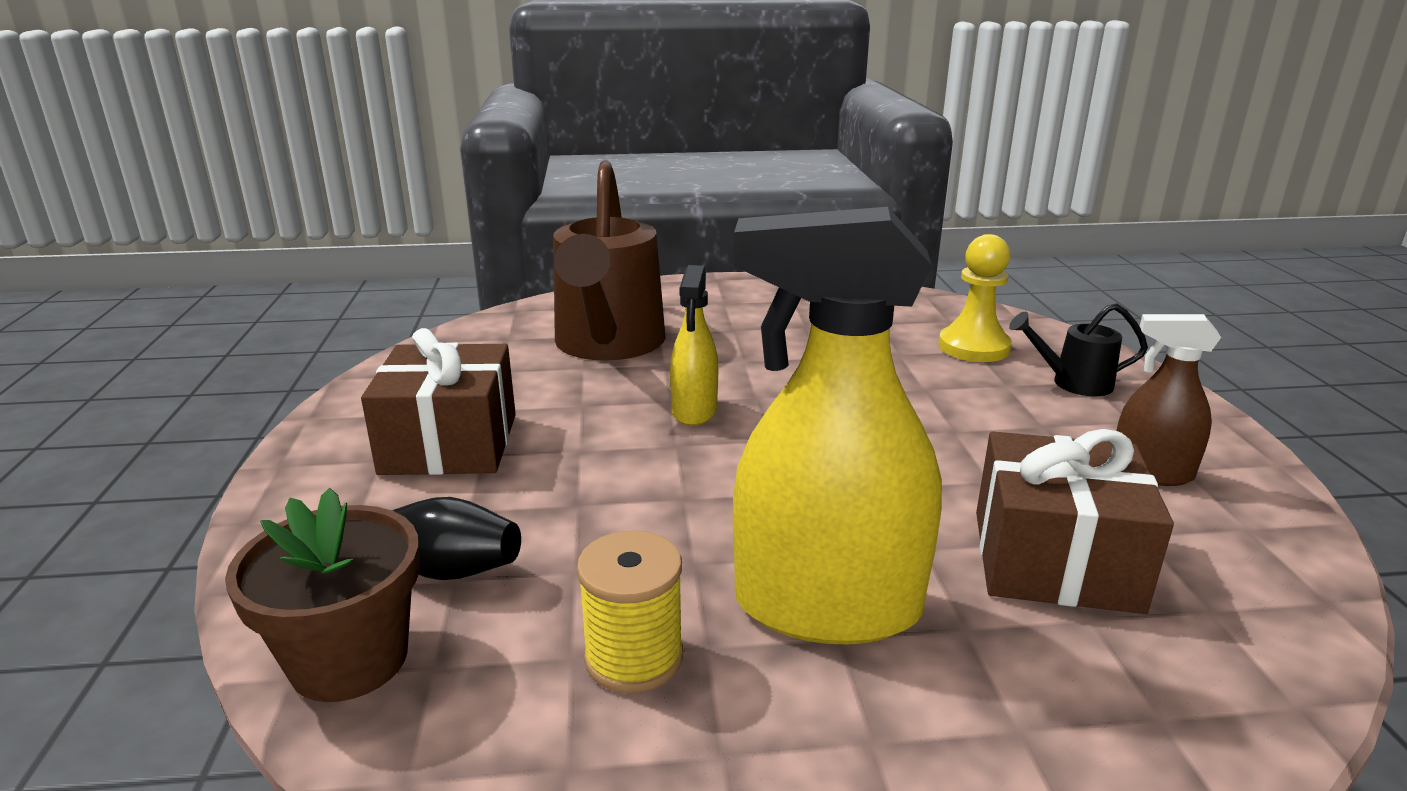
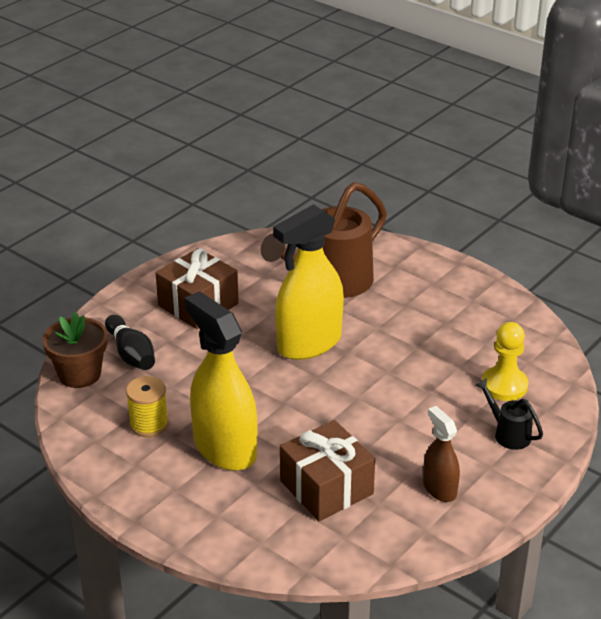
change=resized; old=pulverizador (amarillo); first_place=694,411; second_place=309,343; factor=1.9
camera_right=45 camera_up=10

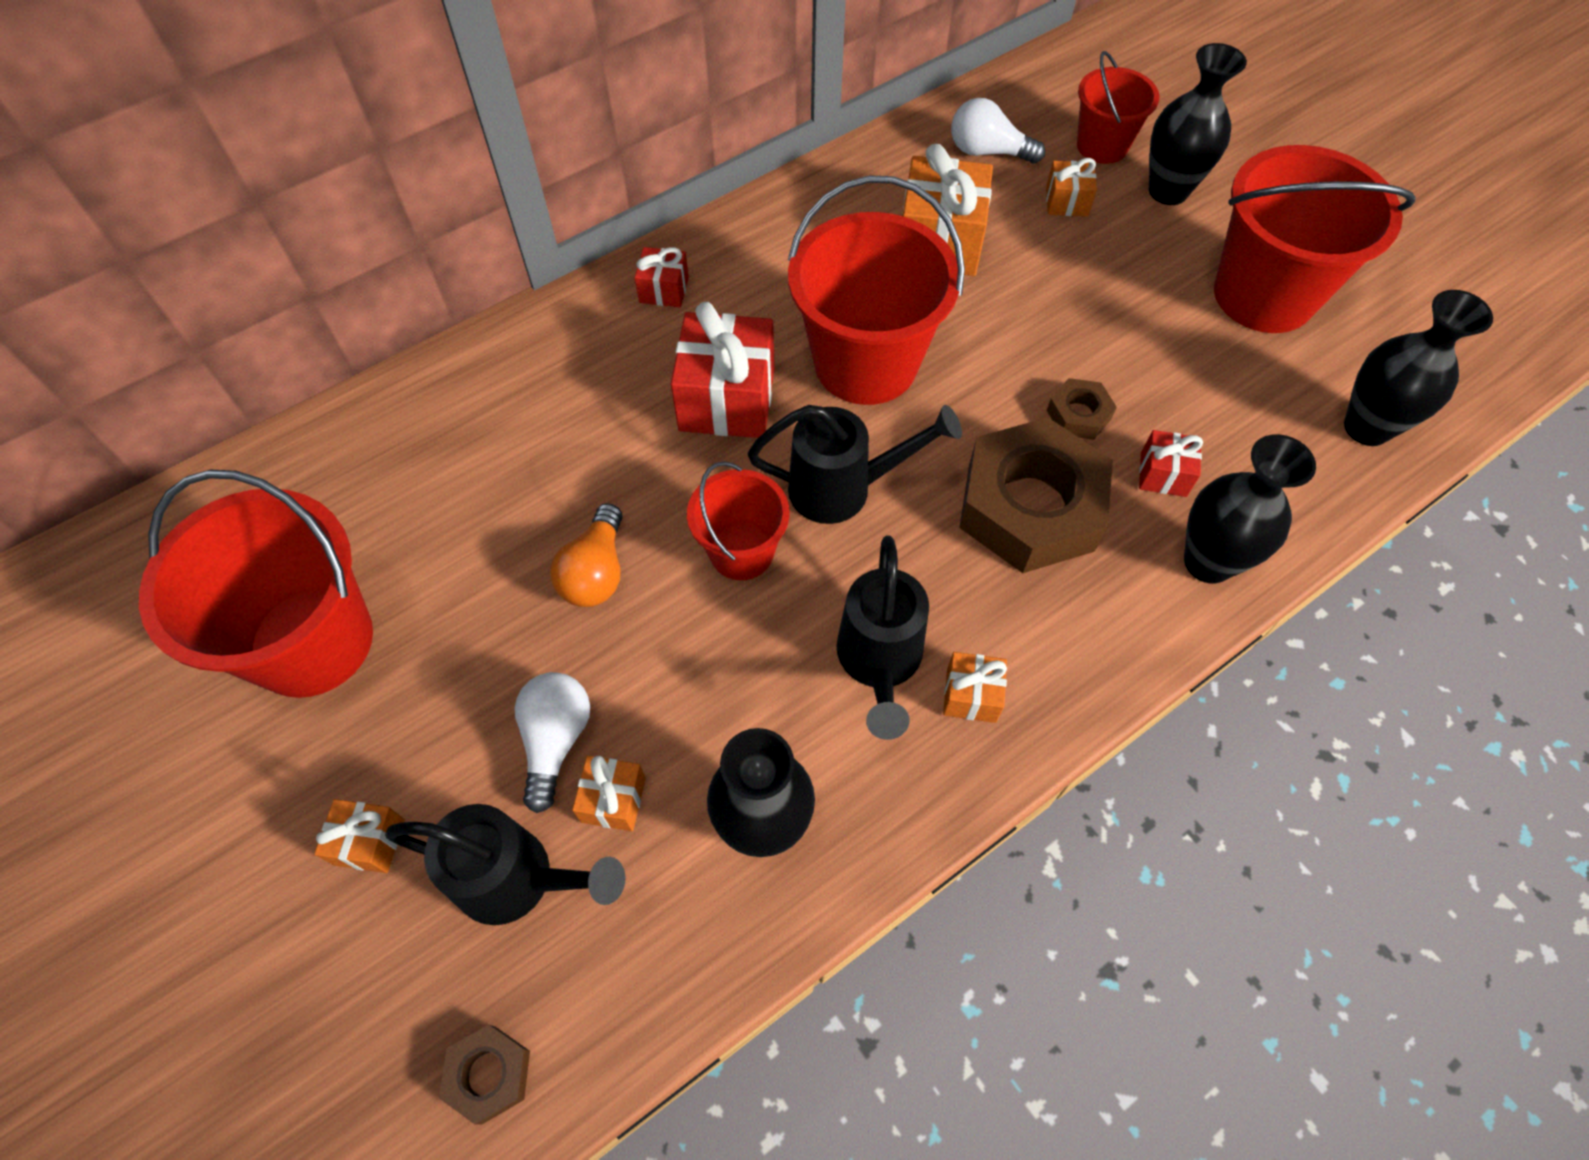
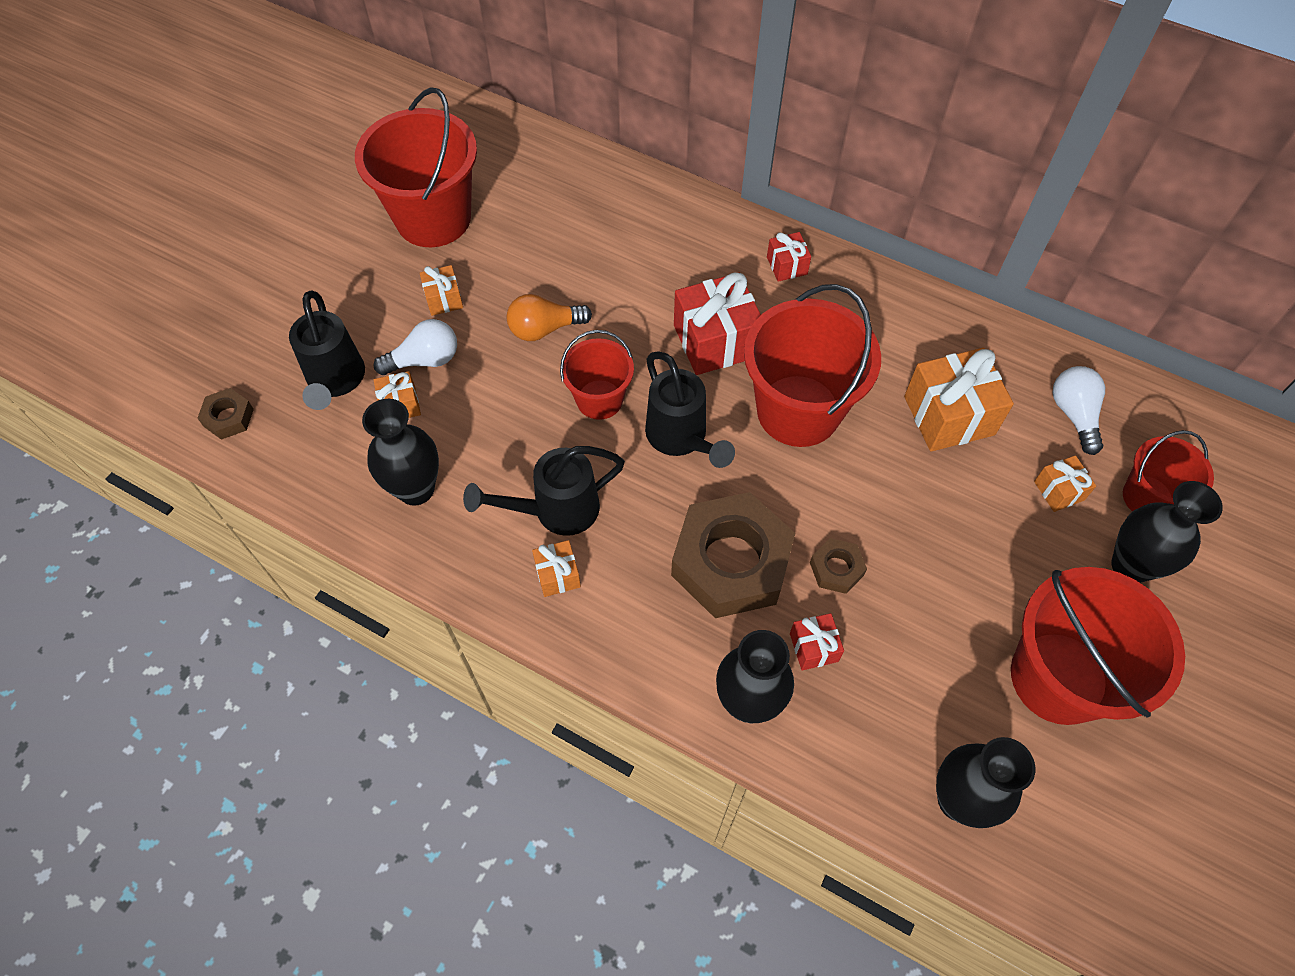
change=moved; old=regalo (naranja); first_place=369,842; second_place=444,299
camera_right=65 camera_up=0

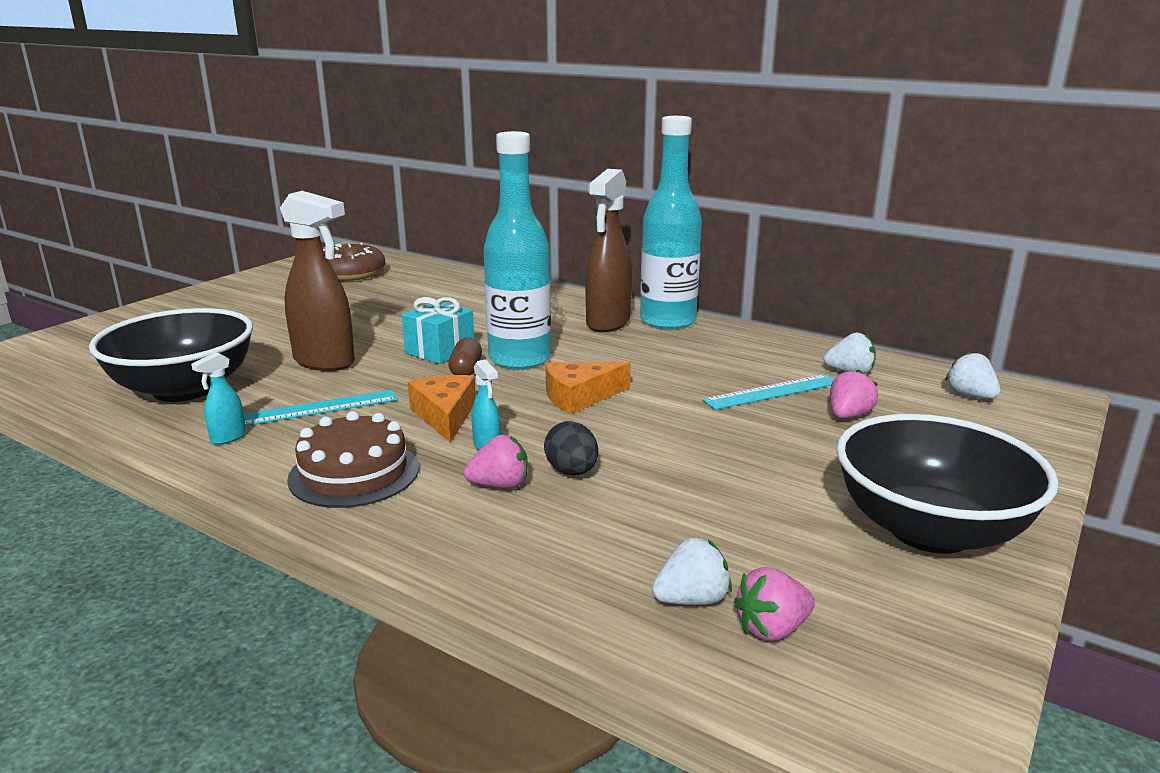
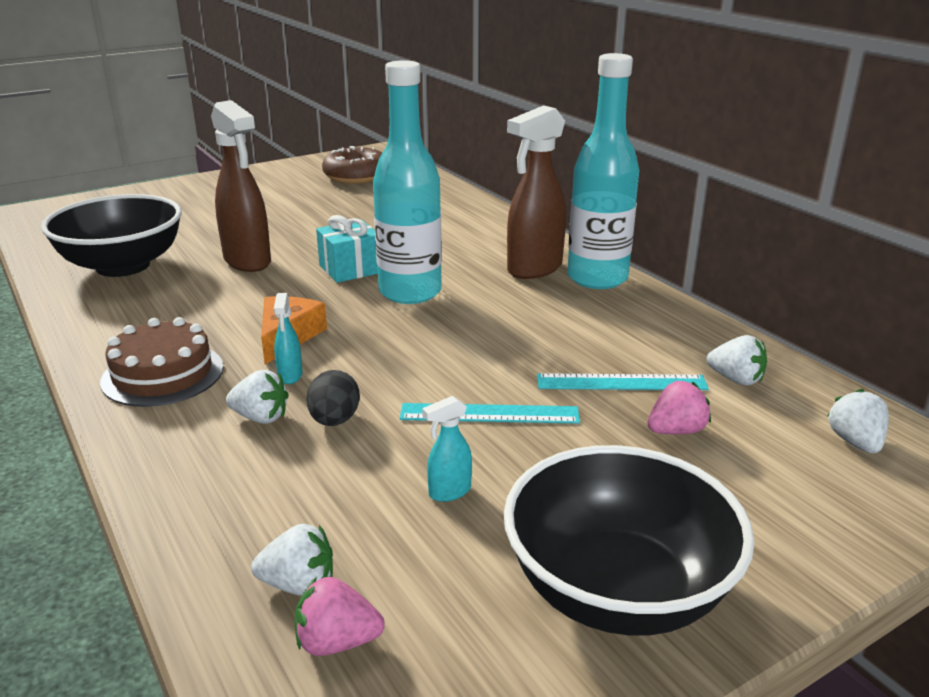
change=moved; old=pulverizador (turquesa); first_place=228,438; second_place=449,492
change=moved; old=regla (turquesa); first_place=317,408; second_place=489,413
change=removed; old=cápsula (marrón); first_place=466,370
change=recoloured; old=fresa (rosa); new=fresa (blanco); first_place=500,485; second_place=261,417
change=removed; old=queso (naranja); first_place=580,397
camera_right=25 camera_up=5

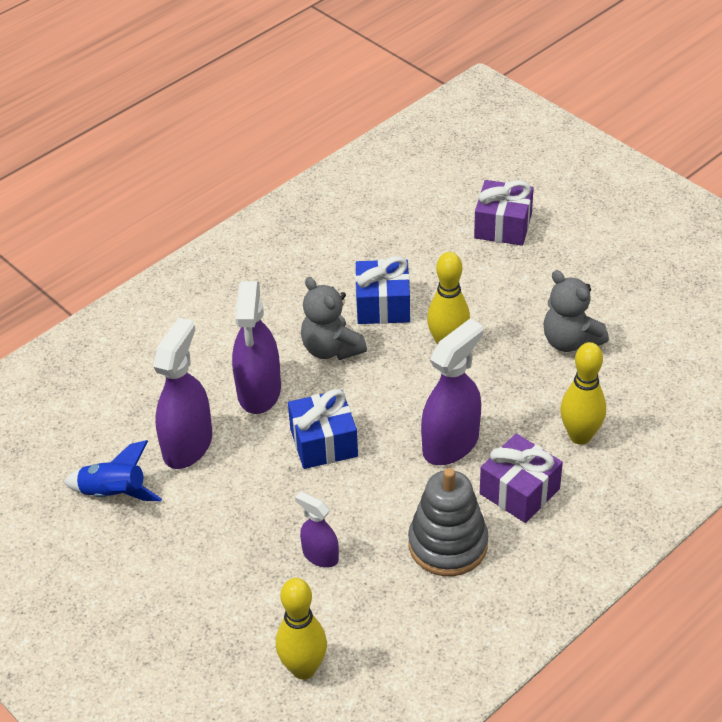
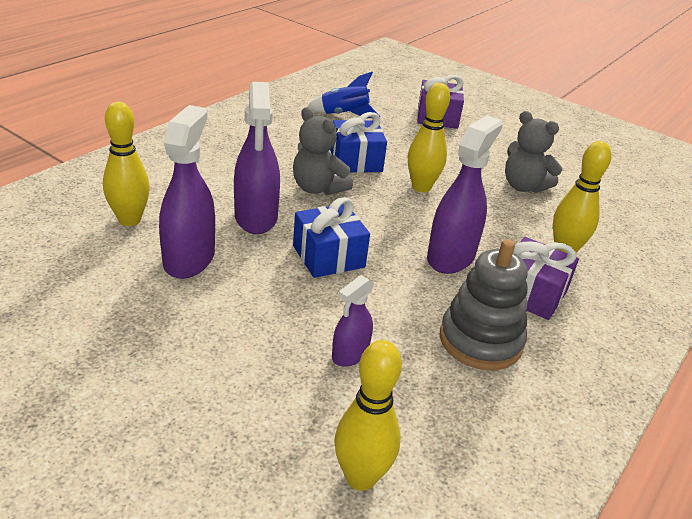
change=moved; old=cohete (azul); first_place=114,494; second_place=344,115
change=turned; old=pulverizador (morado); first_place=320,555; second_place=350,354; degrees=-75
change=added; new=bolo (amarillo); second_place=129,220
camera_right=-15 camera_up=-10

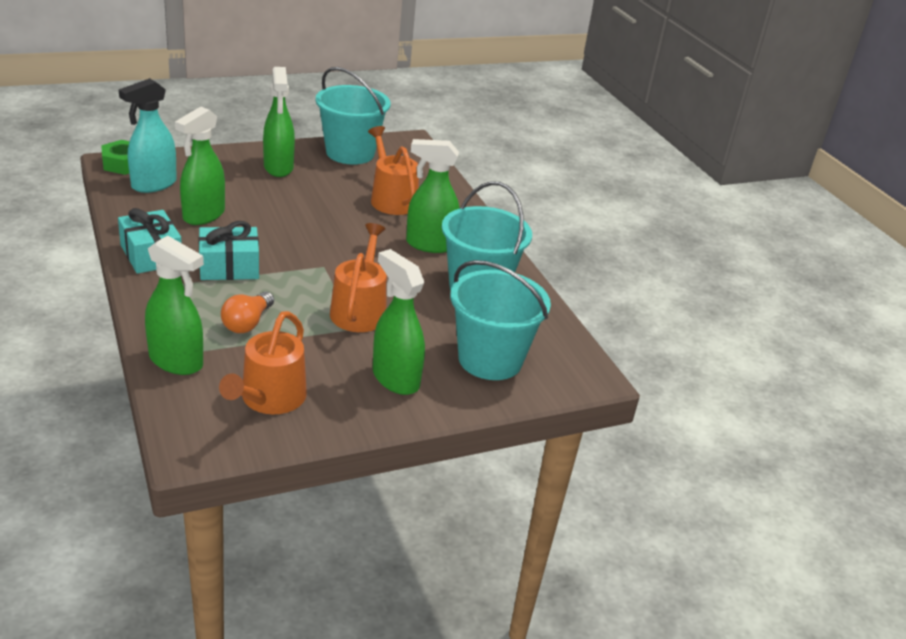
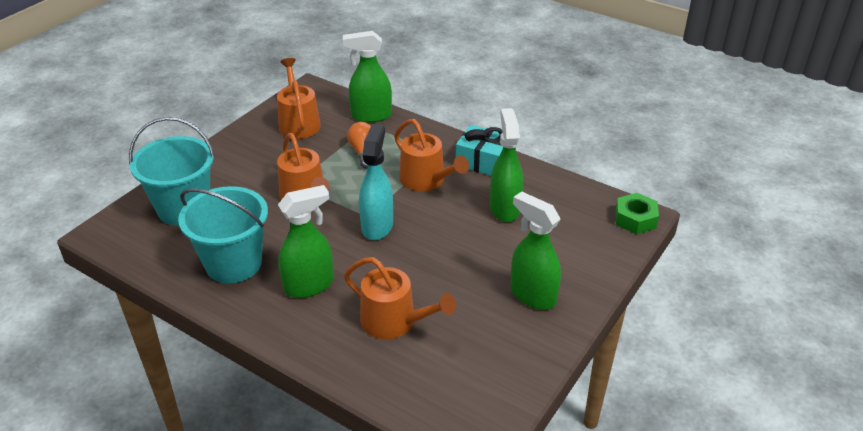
change=moved; old=pulverizador (turquesa); first_place=153,184; second_place=377,226
change=replaced; old=regalo (turquesa); new=regadera (naranja); first_place=229,267; second_place=426,180
change=removed; old=balde (turquesa); first_place=350,153
change=removed; old=pulverizador (verde); first_place=395,378
camera_right=150 camera_up=5

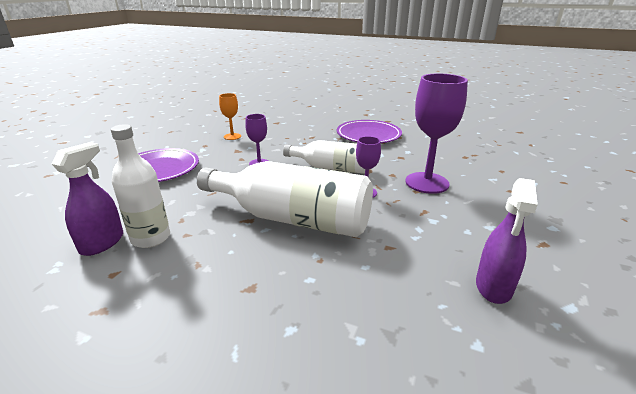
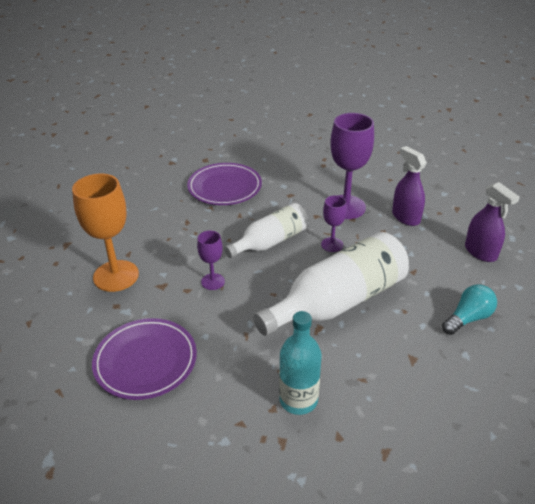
change=moved; old=pulverizador (morado); first_place=102,243; second_place=405,217
change=recoloured; old=botella (blanco); new=botella (turquesa); first_place=151,238; second_place=298,400
change=resized; old=copa (naranja); first_place=232,136; second_place=116,276; factor=1.92
change=added; new=bombilla (turquesa); second_place=468,318
camera_right=-55 camera_up=10

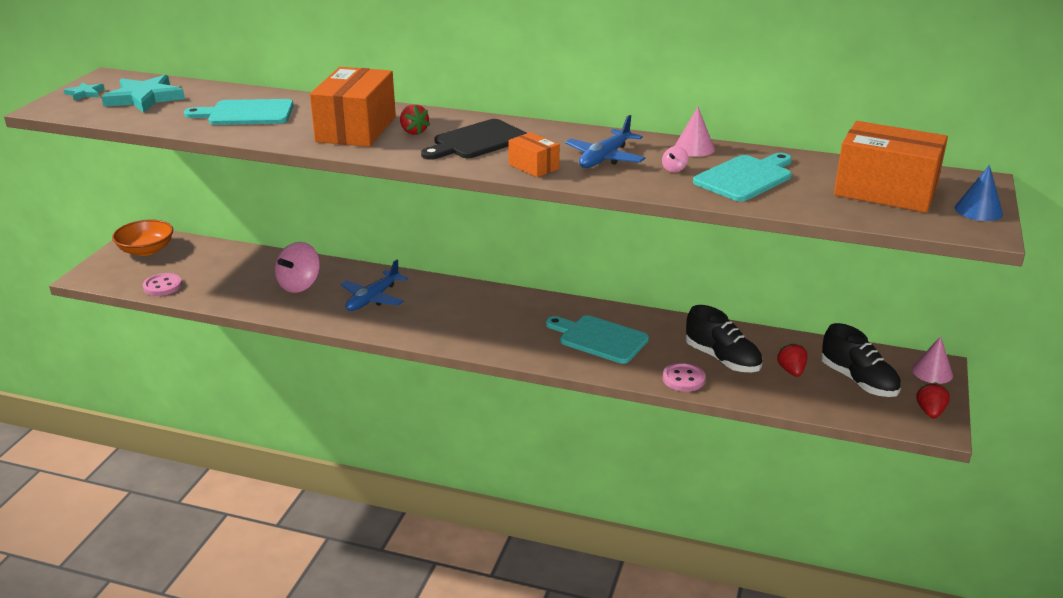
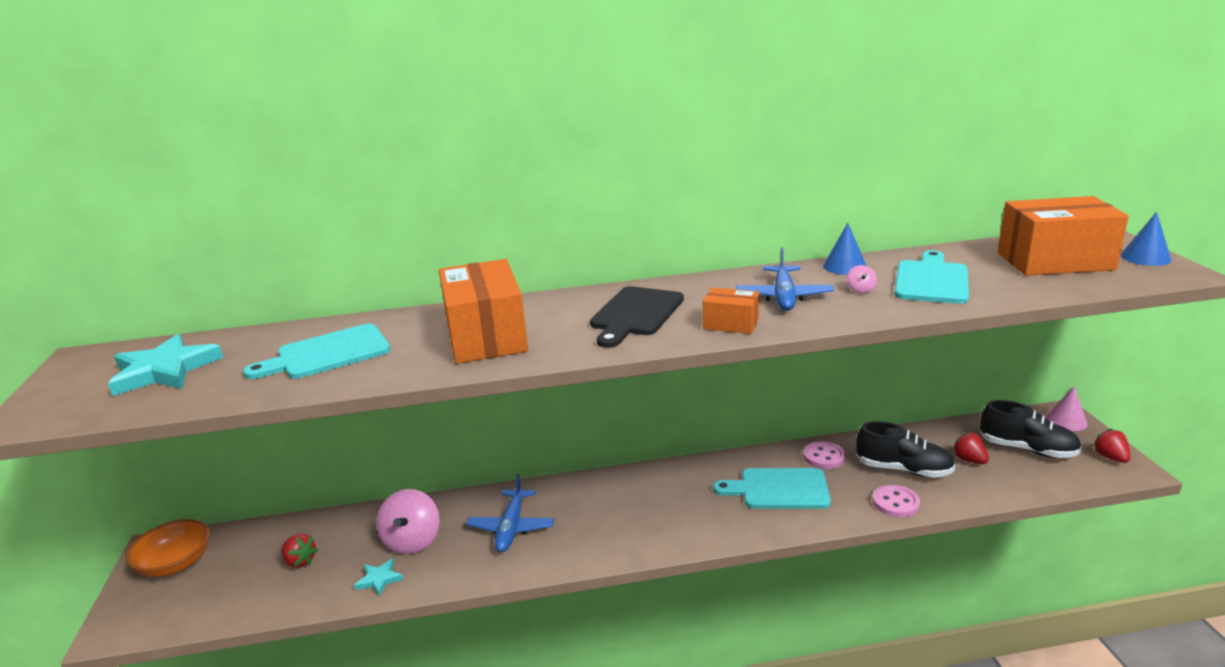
change=moved; old=estrella (turquesa); first_place=85,93; second_place=379,579
change=moved; old=botón (rosa); first_place=162,286; second_place=824,457
change=moved; old=fresa (rojo); first_place=413,132; second_place=300,561
change=recoloured; old=cono (rosa); new=cono (azul); first_place=694,148; second_place=844,266
camera_right=-25 camera_up=-5

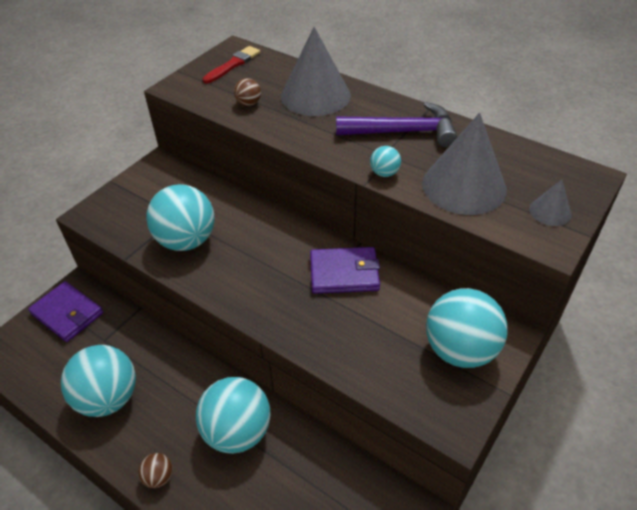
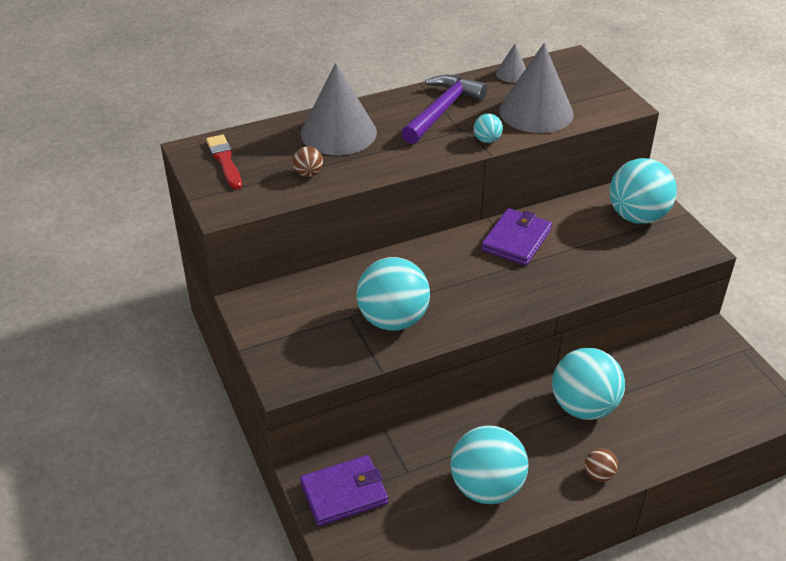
change=moved; old=cono (gris); first_place=550,211; second_place=512,74
camera_right=-60 camera_up=-5

